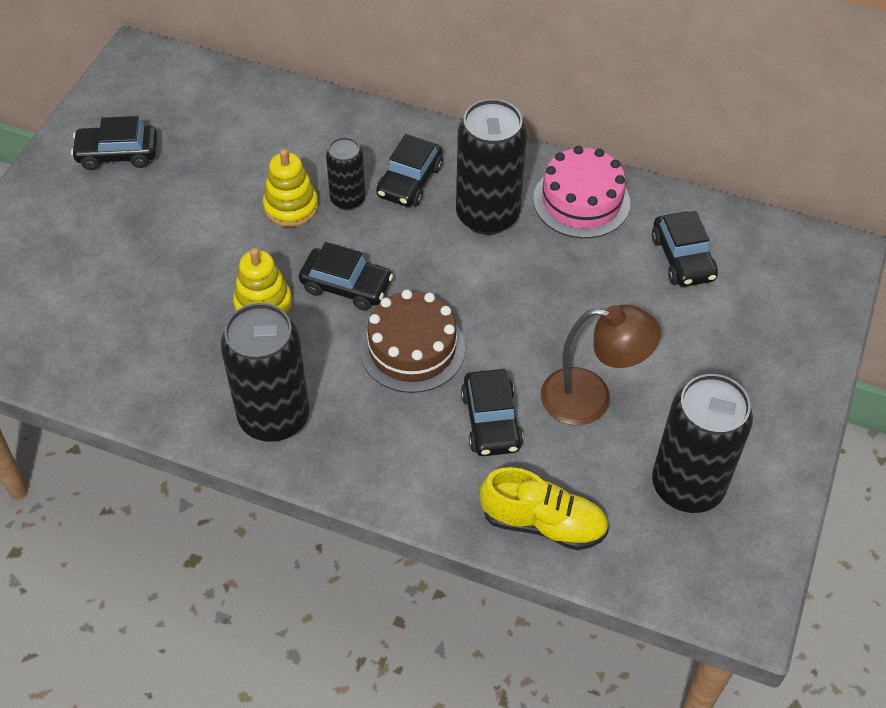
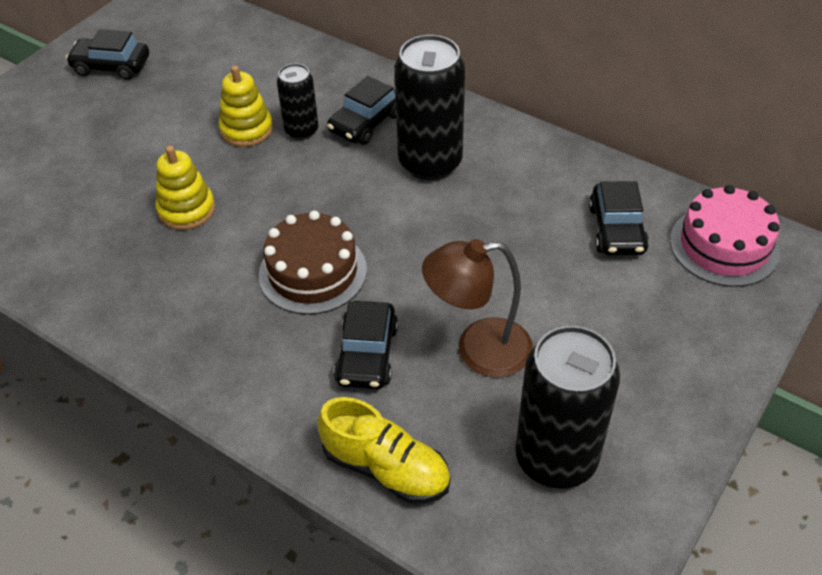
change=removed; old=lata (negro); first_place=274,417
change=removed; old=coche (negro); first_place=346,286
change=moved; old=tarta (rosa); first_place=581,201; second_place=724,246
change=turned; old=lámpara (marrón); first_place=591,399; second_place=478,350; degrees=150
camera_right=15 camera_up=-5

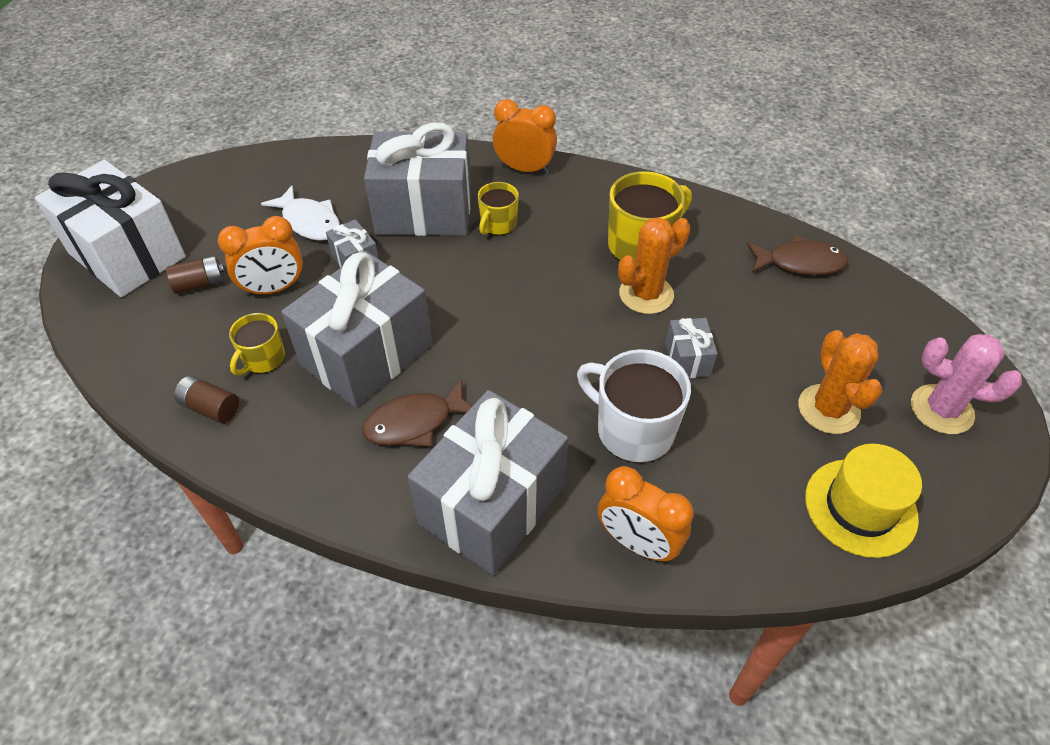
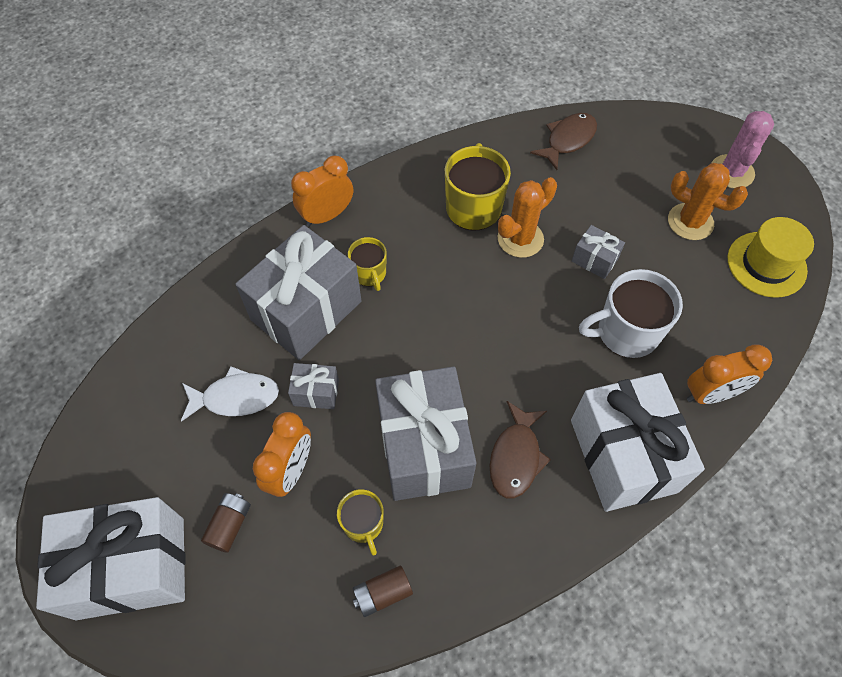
change=recoloured; old=regalo (gris); new=regalo (blanco); first_place=492,505; second_place=623,455
change=turned; old=cactus (naranja); first_place=646,294; second_place=520,239; degrees=45
change=turned; old=cactus (rosa); first_place=941,409; second_place=732,172; degrees=-45
camera_right=-50 camera_up=10

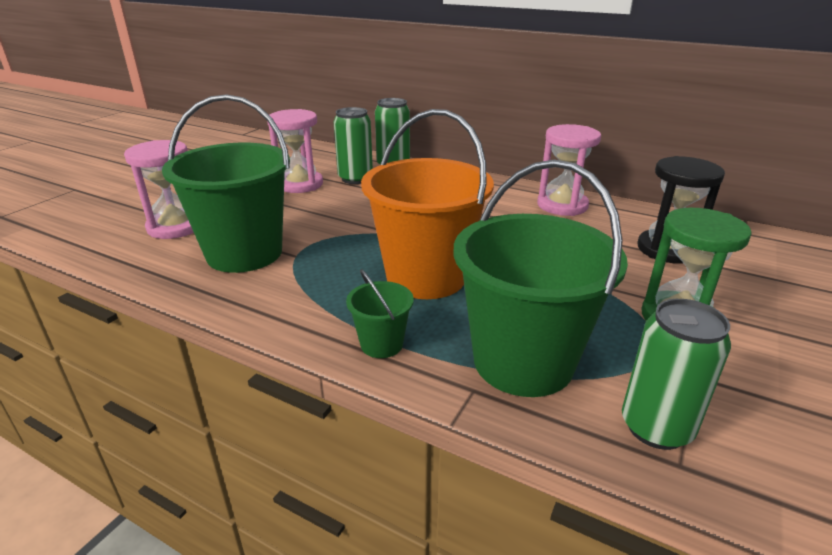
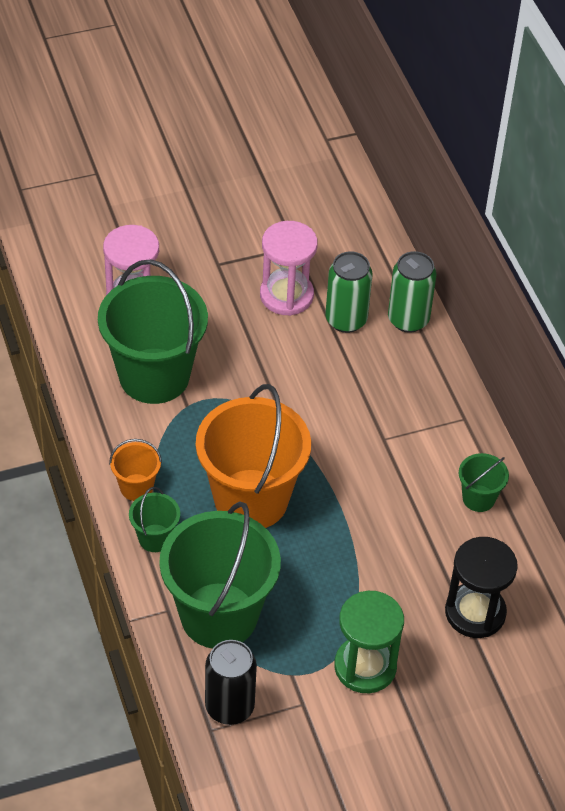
change=replaced; old=reloj de arena (rosa); new=balde (verde); first_place=562,205; second_place=478,498
change=recoloured; old=lata (verde); new=lata (negro); first_place=656,427; second_place=229,707
change=added; new=balde (naranja); second_place=136,487
camera_right=40 camera_up=20

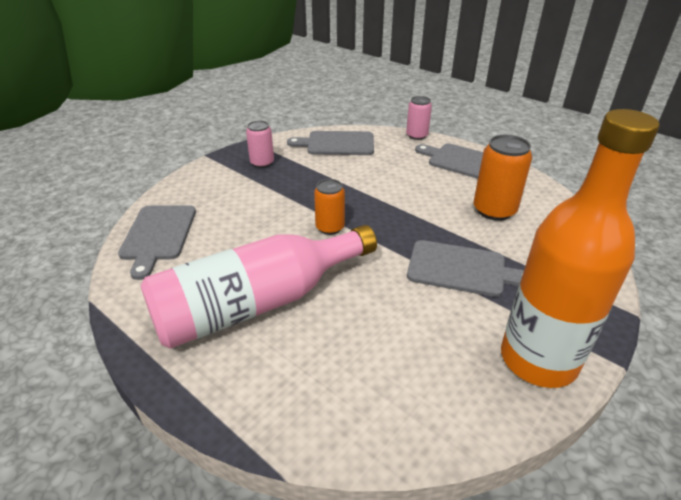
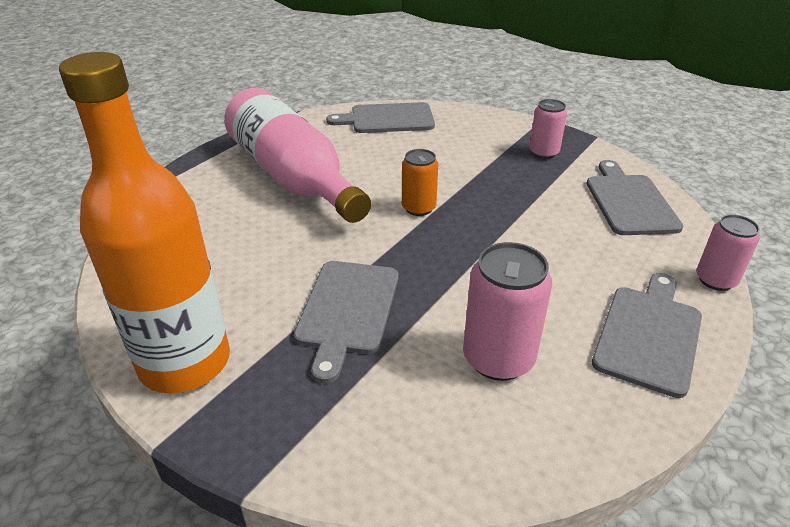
change=recoloured; old=lata (naranja); new=lata (rosa); first_place=494,210; second_place=498,358
camera_right=85 camera_up=0

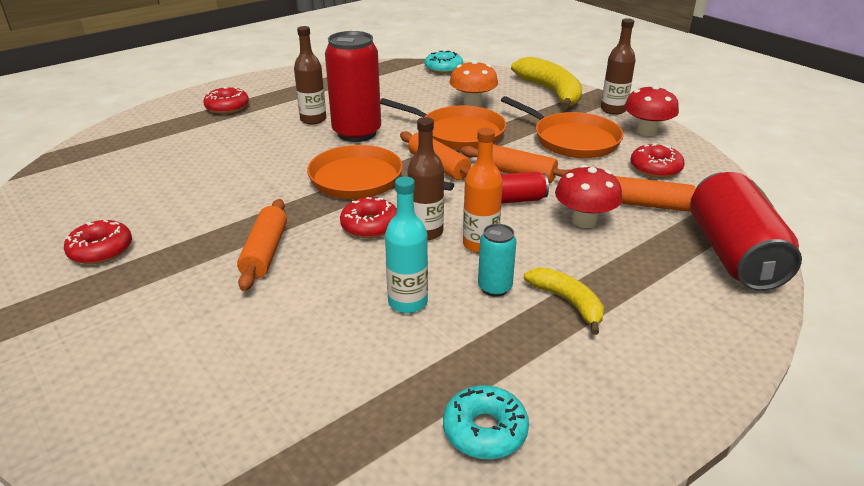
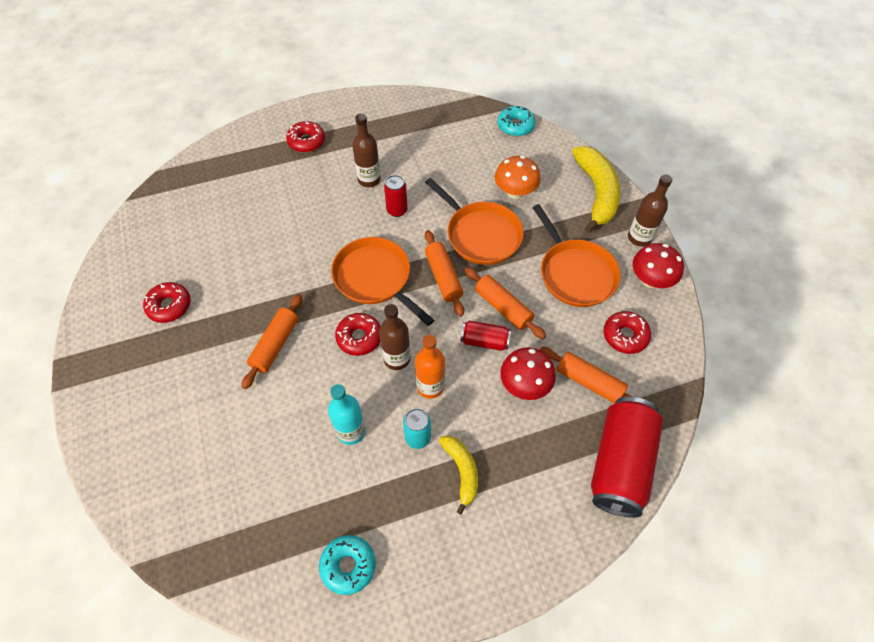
change=resized; old=lata (rojo); first_place=357,133; second_place=397,210; factor=0.49
camera_right=20 camera_up=25

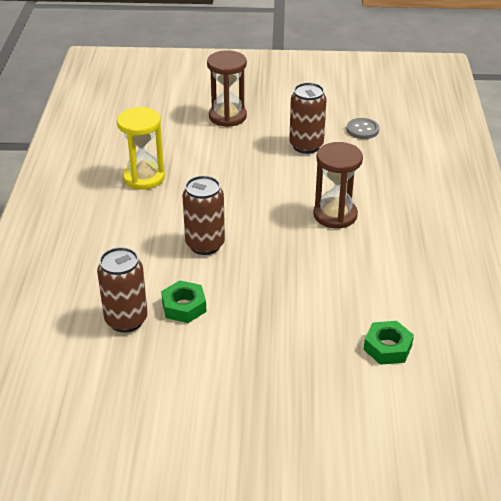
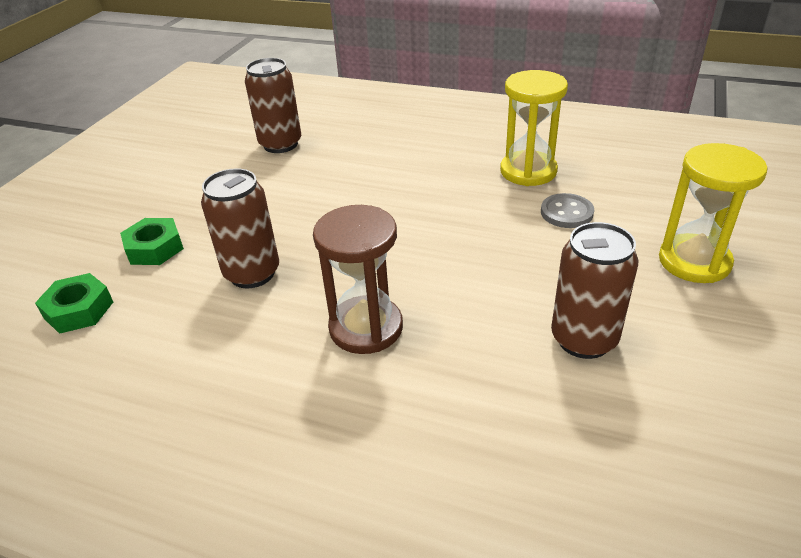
change=moved; old=tuerca (verde); first_place=184,306; second_place=154,248
change=moved; old=lata (marrón); first_place=205,245; second_place=252,273
change=recoloured; old=reloj de arena (marrón); new=reloj de arena (amarillo); first_place=227,116; second_place=694,261
change=moved; old=botón (gris); first_place=362,130; second_place=566,213
camera_right=110 camera_up=0

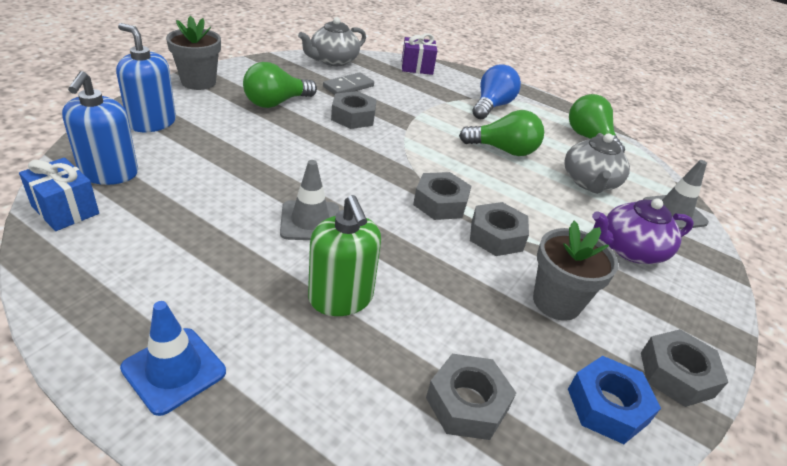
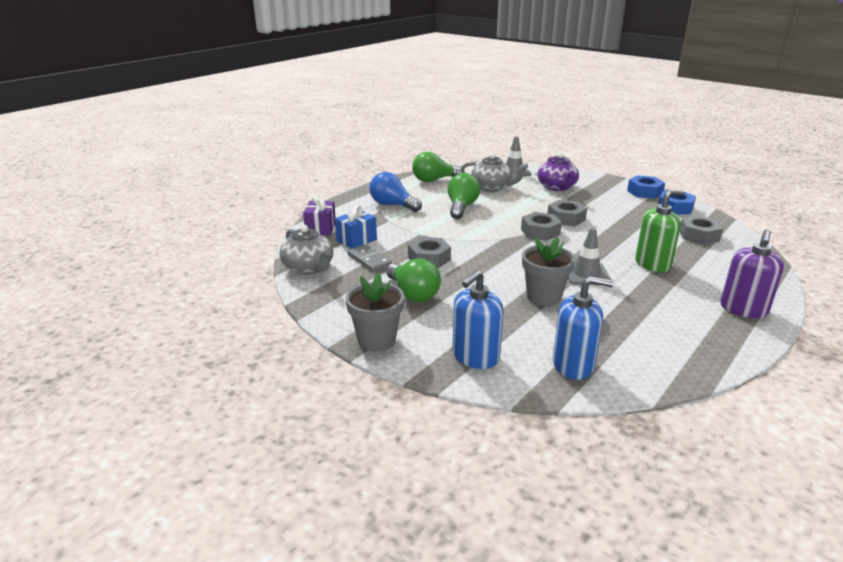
change=moved; old=regalo (azul); first_place=65,210; second_place=356,240
change=replaced; old=cono de tráfico (azul); new=dispensador de jabón (morado); first_place=174,370; second_place=743,309
change=moved; old=maceta (gris); first_place=556,302; second_place=543,297
change=recoloured; old=tuerca (gris); new=tuerca (azul); first_place=676,374; second_place=644,192
camera_right=-80 camera_up=-10

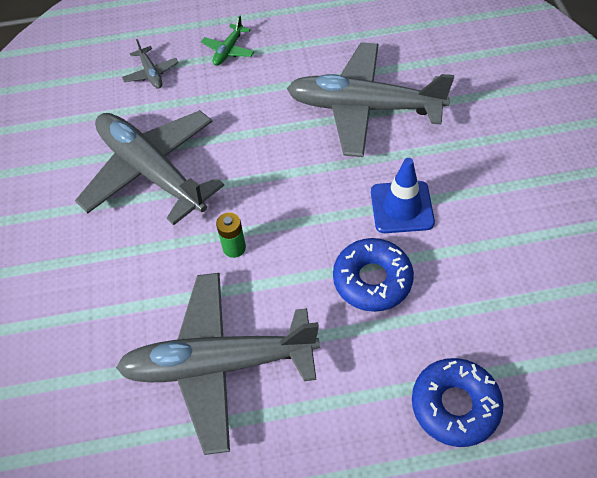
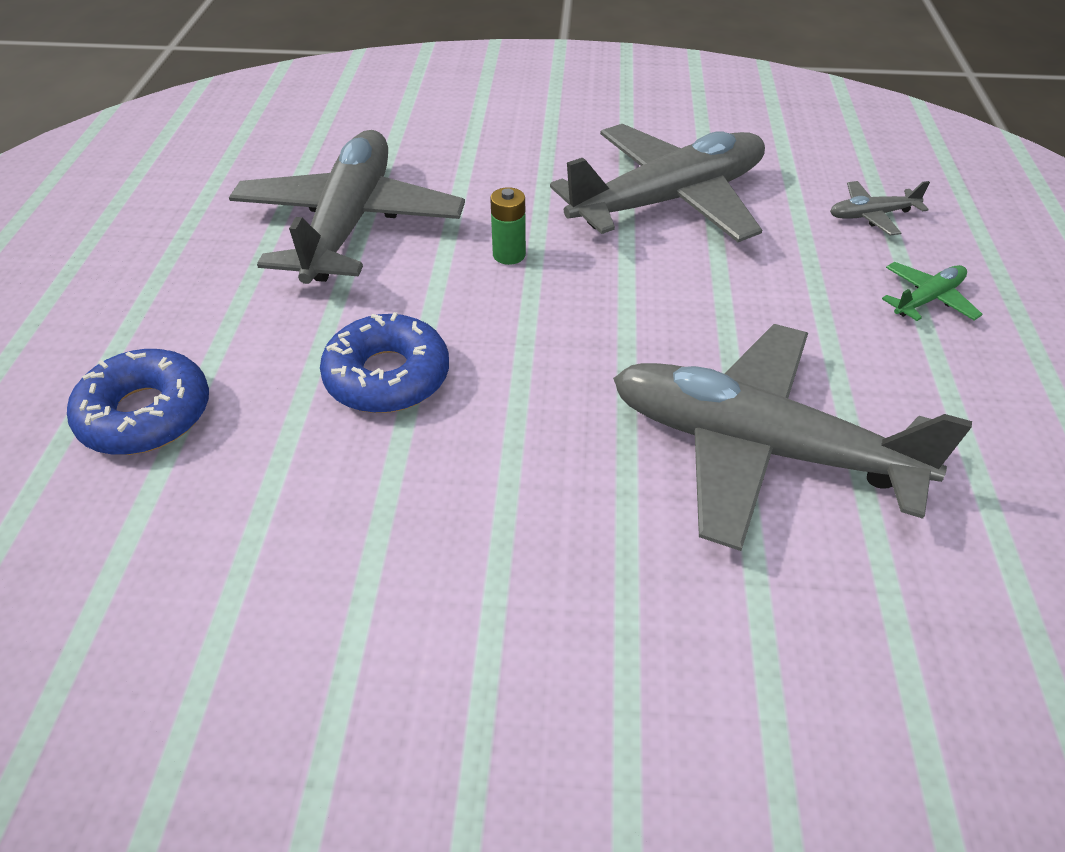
change=turned; old=avión (verde); first_place=228,50; second_place=927,299; degrees=105
change=turned; old=avión (gris); first_place=363,108; second_place=757,447; degrees=-90
change=removed; old=cono de tráfico (azul); first_place=402,207
camera_right=100 camera_up=-10

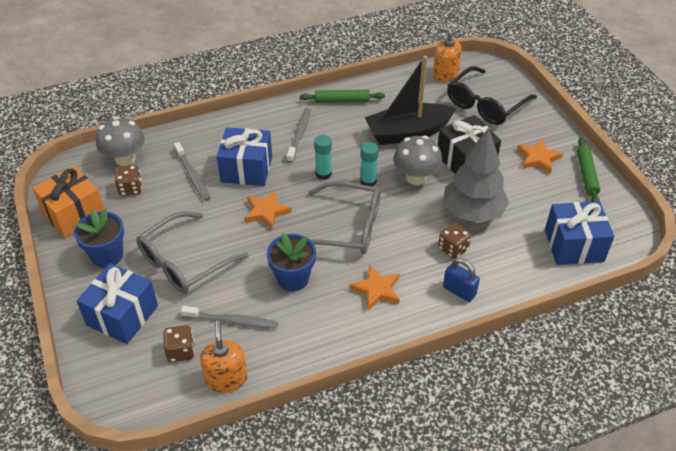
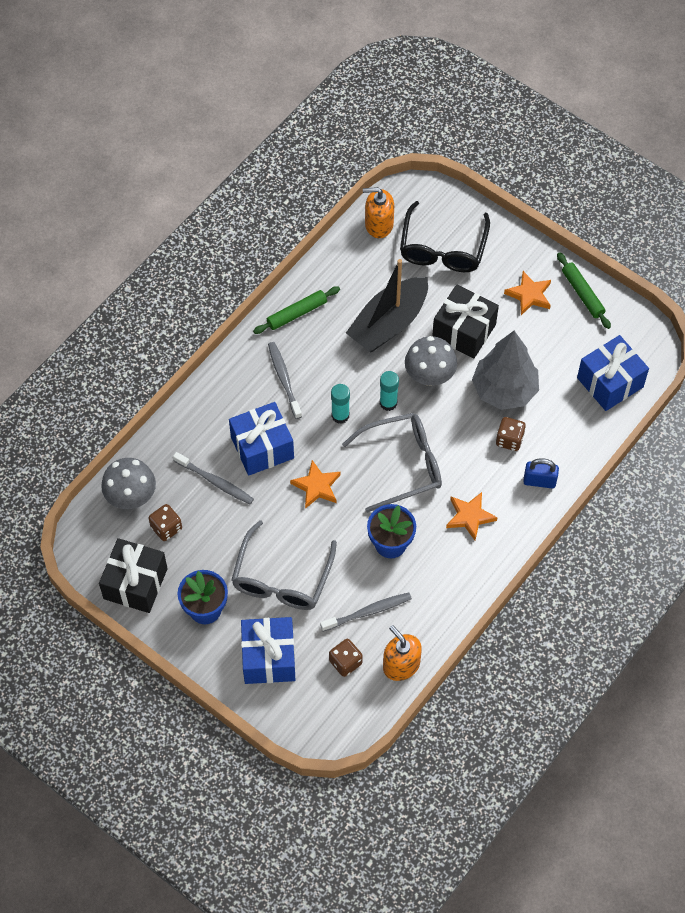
change=recoloured; old=regalo (naranja); new=regalo (negro); first_place=74,214; second_place=135,583
camera_right=-30 camera_up=15

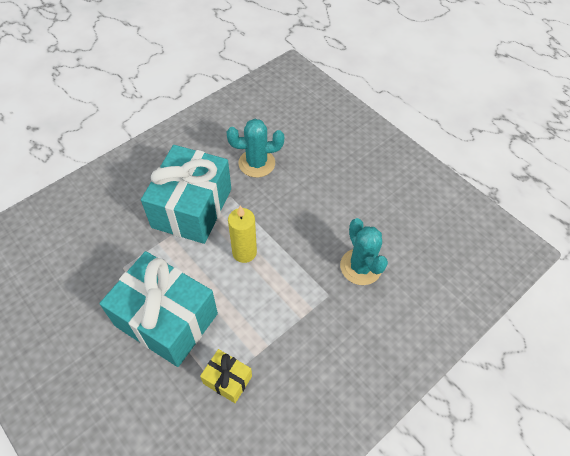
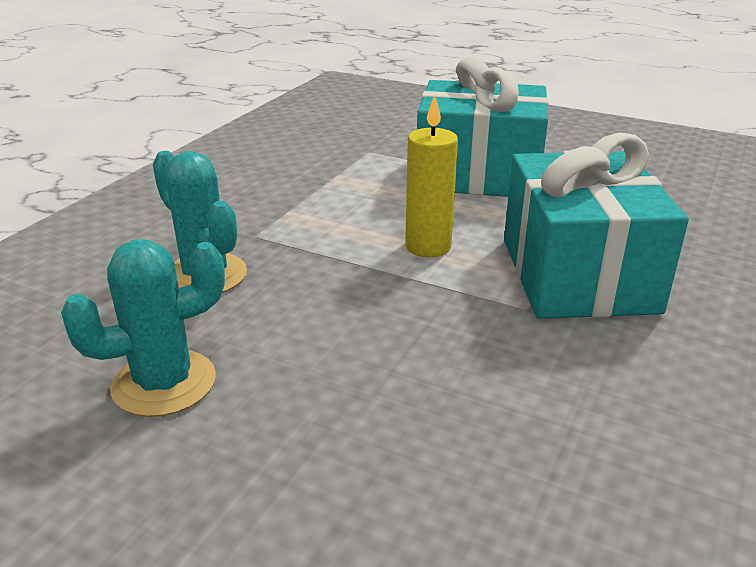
change=removed; old=regalo (amarillo); first_place=227,380
change=moved; old=cactus (turquesa); first_place=256,163; second_place=164,383
camera_right=160 camera_up=-25

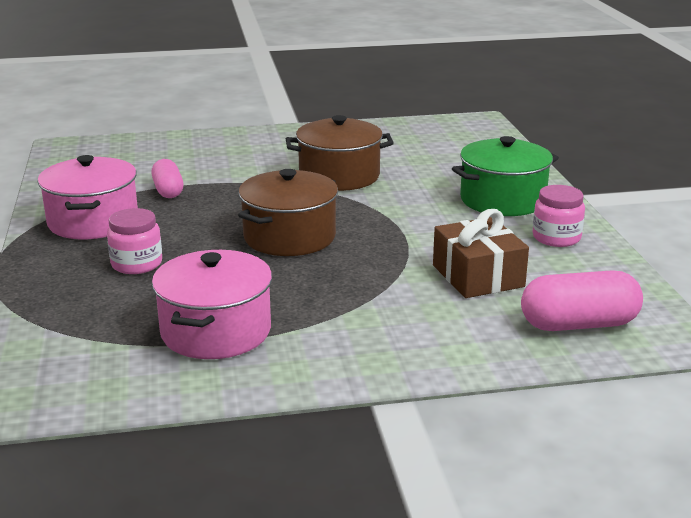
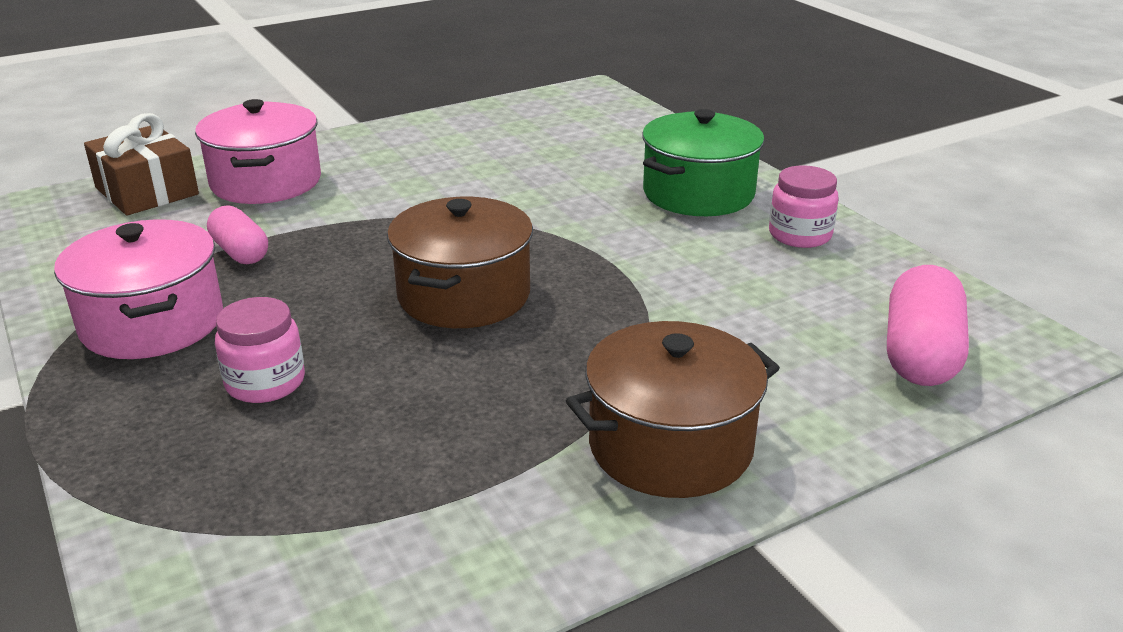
change=moved; old=olla (rosa); first_place=216,331; second_place=266,182
change=moved; old=olla (marrón); first_place=339,176; second_place=670,446
change=moved; old=regalo (marrón); first_place=478,276; second_place=147,191
change=turned; old=cápsula (rosa); first_place=578,324; second_place=920,354; degrees=-45
camera_right=-20 camera_up=5

